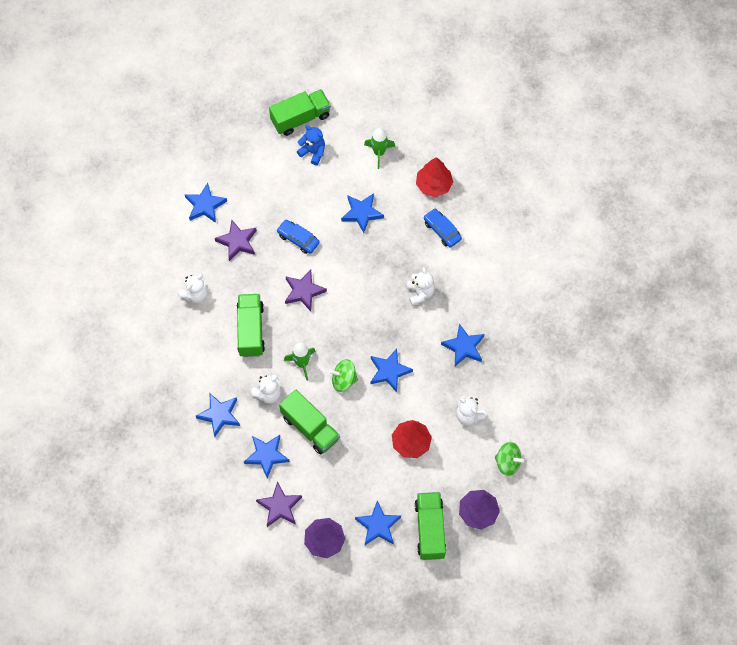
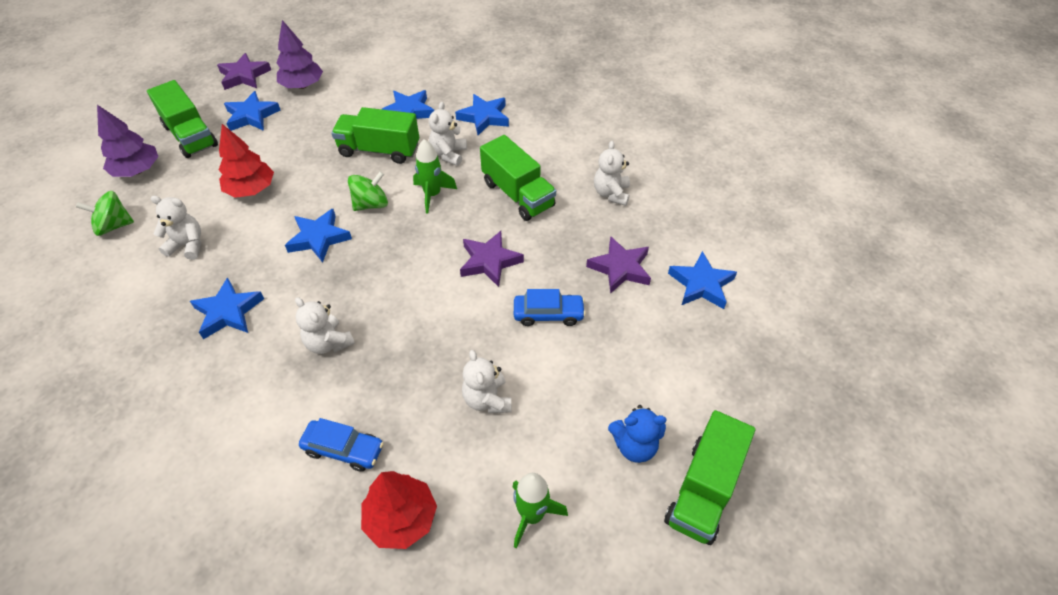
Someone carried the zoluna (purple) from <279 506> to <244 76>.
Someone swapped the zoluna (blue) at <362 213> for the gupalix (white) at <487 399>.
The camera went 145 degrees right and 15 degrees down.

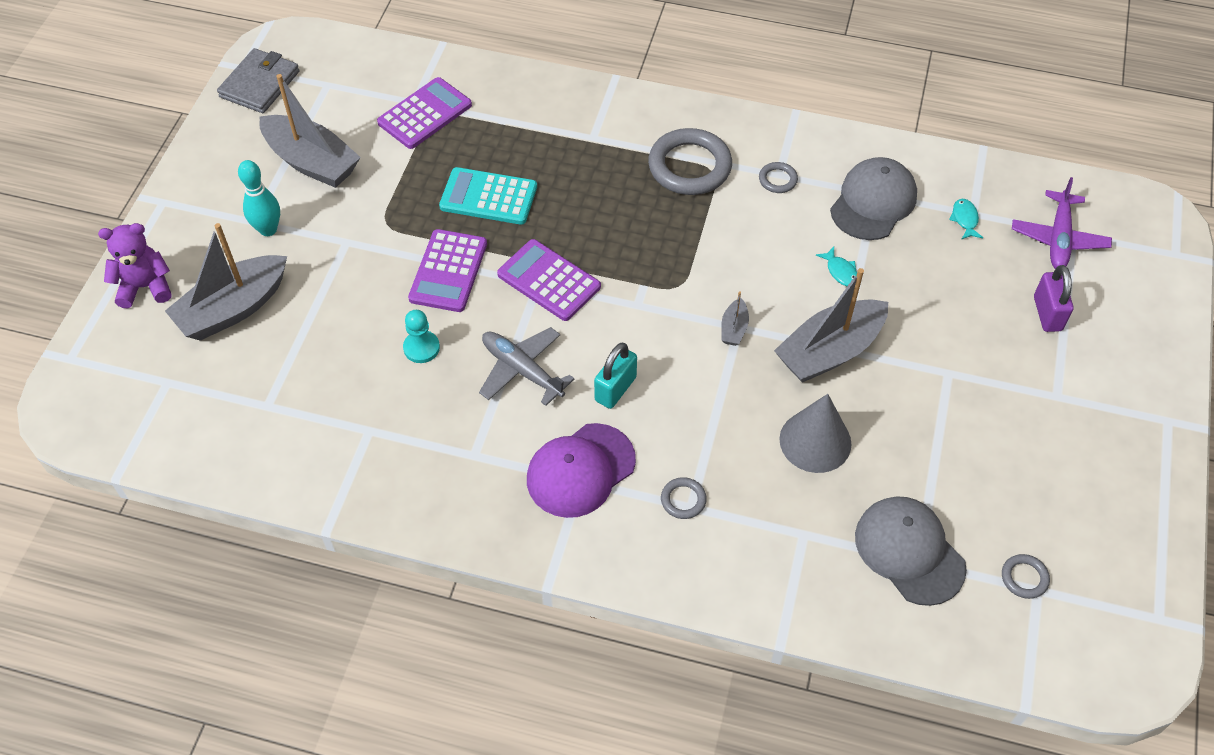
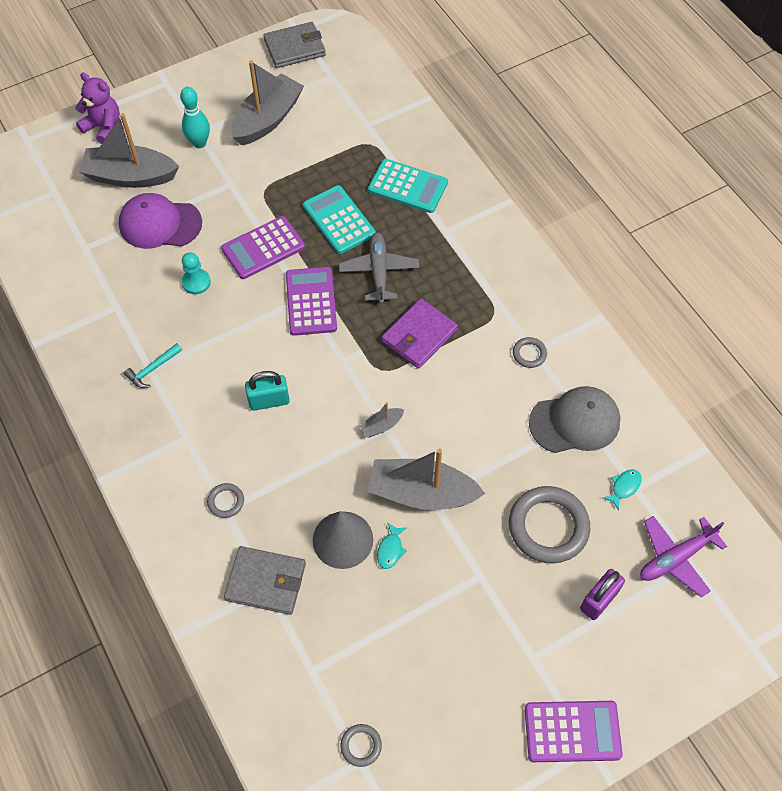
Someone rotated the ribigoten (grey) at <311 162> by 135 degrees counterclockwise.
Someone carried the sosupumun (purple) from <425 114> to <572 731>.
Someone carried the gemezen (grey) from <522 370> to <379 271>.
Someone carried the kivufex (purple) from <580 470> to <160 224>.
Someone carried the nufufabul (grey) from <689 166> to <548 527>.
Someone carried the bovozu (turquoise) from <840 271> to <390 549>.
Someone took away the kivufex (grey) at <909 551>.
Someone put down the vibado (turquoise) at <153 369>.
Someone put down the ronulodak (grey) at <266 581>.
Someone put down the sosupumun (turquoise) at <407 187>.
Someone put down the ronulodak (purple) at <419 335>.
The camera went 45 degrees right and 5 degrees up.

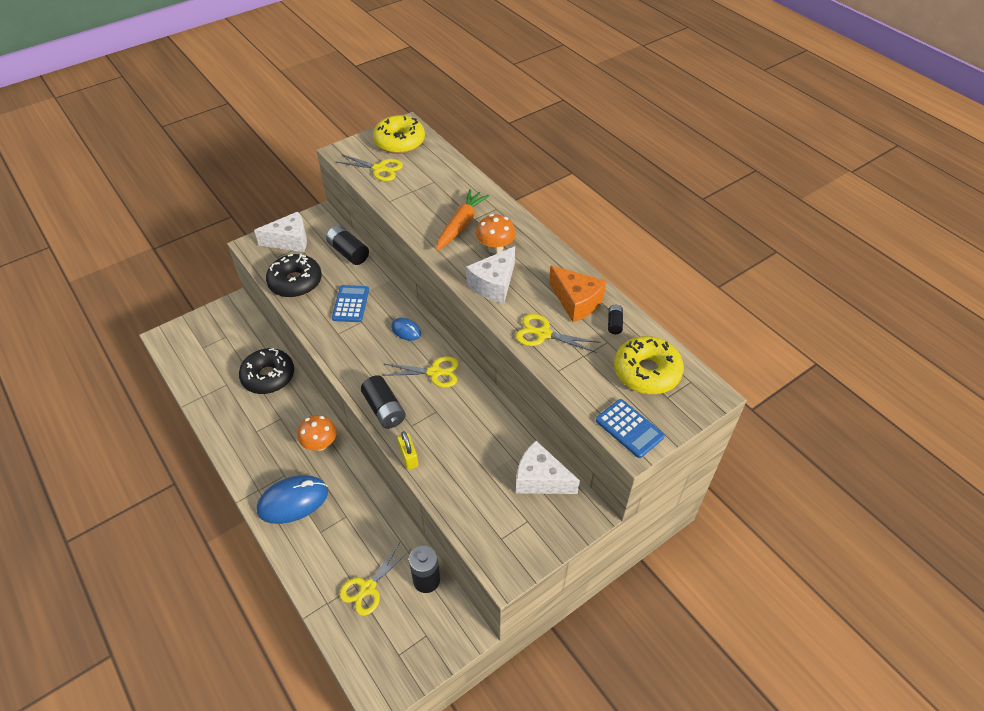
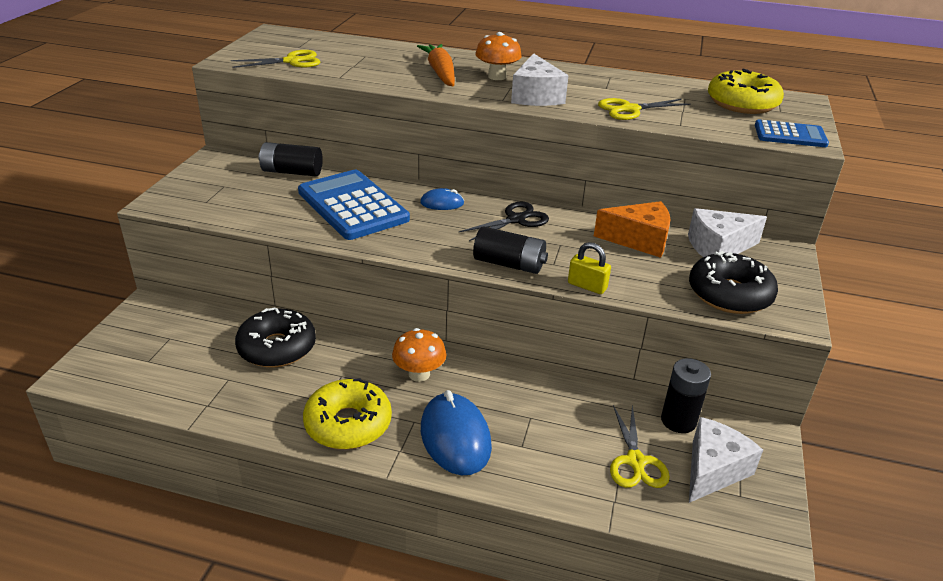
Someone carried the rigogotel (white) from <289 241> to <713 470>.
Someone rotated the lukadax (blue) at <293 501> by 45 degrees counterclockwise.
Someone carried the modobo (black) from <295 282> to <729 294>.
Someone scaled the sosupumun (blue) at <350 304> by 1.80.
Someone carried the modobo (yellow) from <399 142> to <348 424>.
Someone repainted the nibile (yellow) at <434 372>, which became the nibile (black) at <516 220>.
Someone carried the rigogotel (orange) from <576 301> to <639 240>.
Someone took away the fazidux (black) at <614 323>.
The camera went 40 degrees left and 15 degrees down.

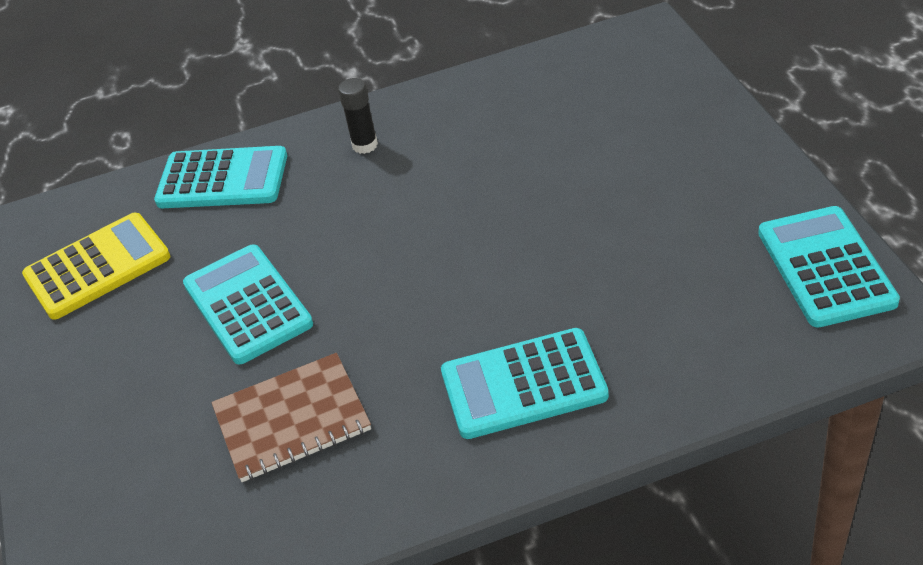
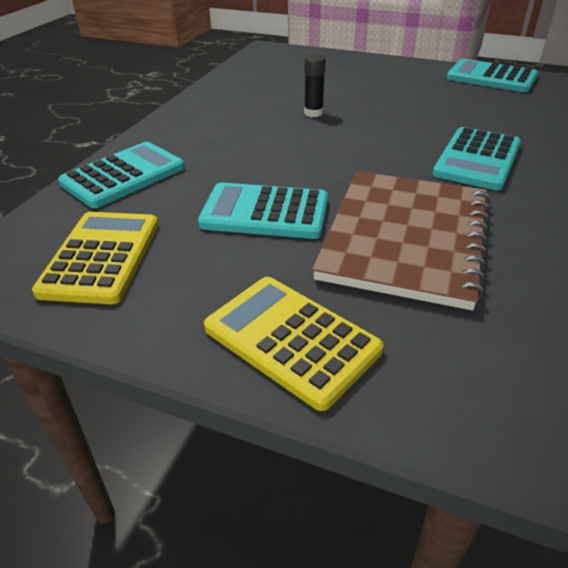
Someone scaled the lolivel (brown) at <292 419> by 1.60.
Someone carried the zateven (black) from <365 145> to <313 113>.
Someone put down the sosupumun (yellow) at <291 339>.
The camera went 55 degrees left and 5 degrees down.

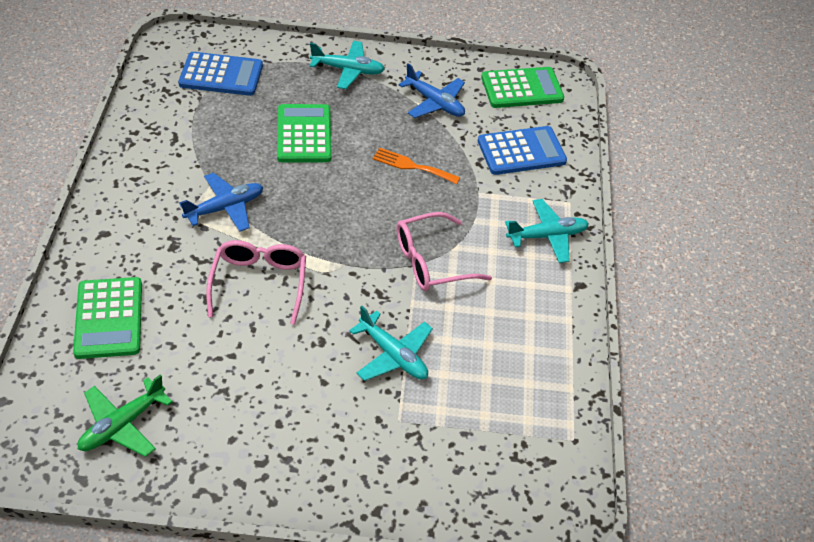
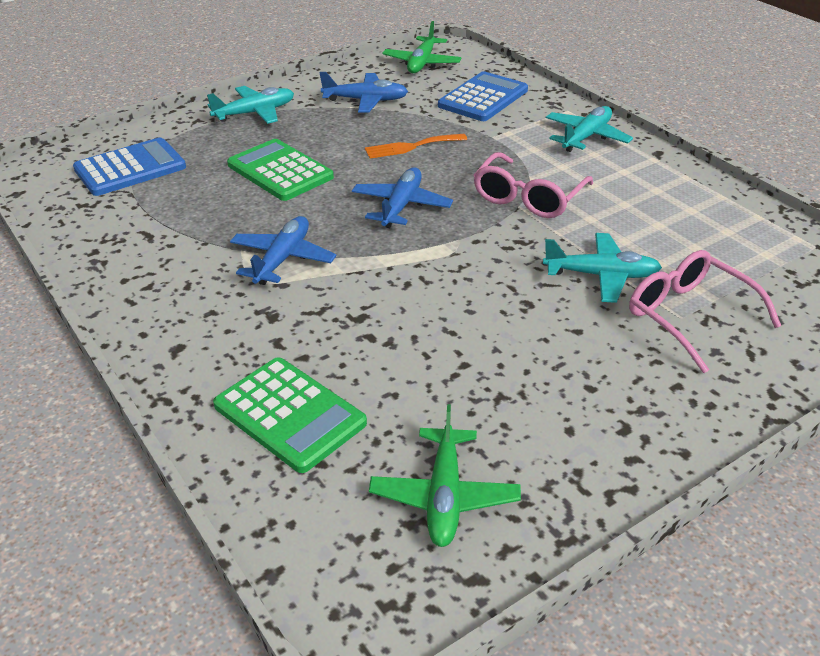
Someone carried the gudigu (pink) from <259 283> to <689 316>.
Someone swapped the sosupumun (green) at <522 88> for the gemezen (green) at <422 63>.
Someone put down the gemezen (blue) at <401 206>.
The camera went 35 degrees left and 10 degrees down.

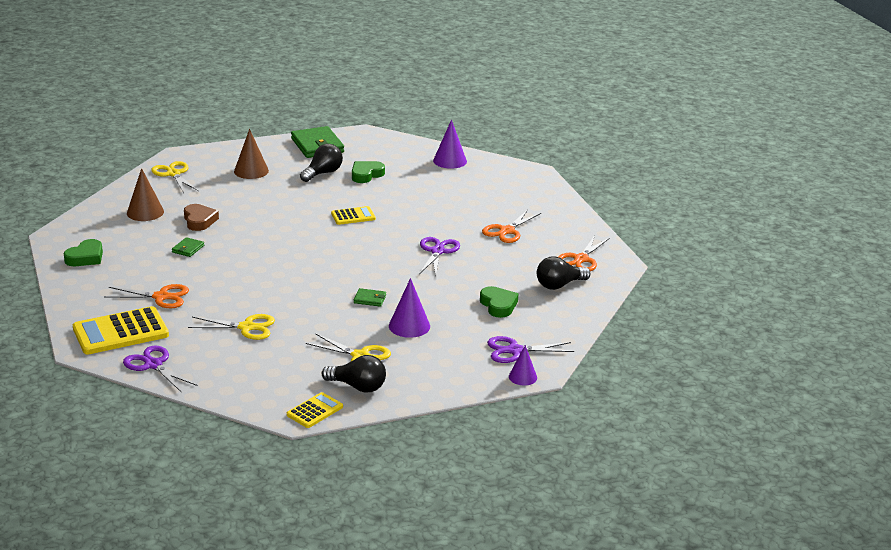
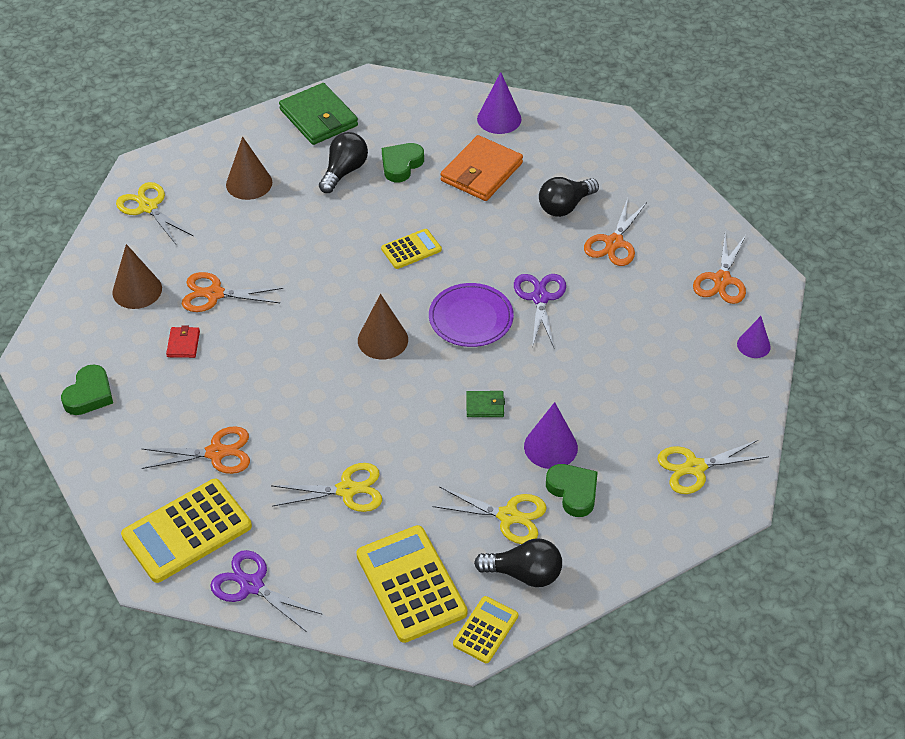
Someone took away the ronulodak (green) at <188 249>.
Someone swapped the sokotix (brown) at <199 221> for the nibile (orange) at <214 294>.
Someone carried the sokotix (green) from <498 305> to <573 492>.
Someone repainted the nibile (purple) at <515 351>, which became the nibile (yellow) at <695 467>.
Someone carried the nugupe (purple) from <523 377> to <753 345>.
Someone carried the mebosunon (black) from <559 285> to <565 206>.
Someone put down the ronulodak (red) at <183 344>.
Someone put down the sosupumun (yellow) at <411 584>.
Someone put down the nugupe (brown) at <383 340>.
Someone put down the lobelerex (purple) at <471 318>.
Someone put down the ronulodak (orange) at <481 172>.
The camera went 10 degrees left and 20 degrees up.

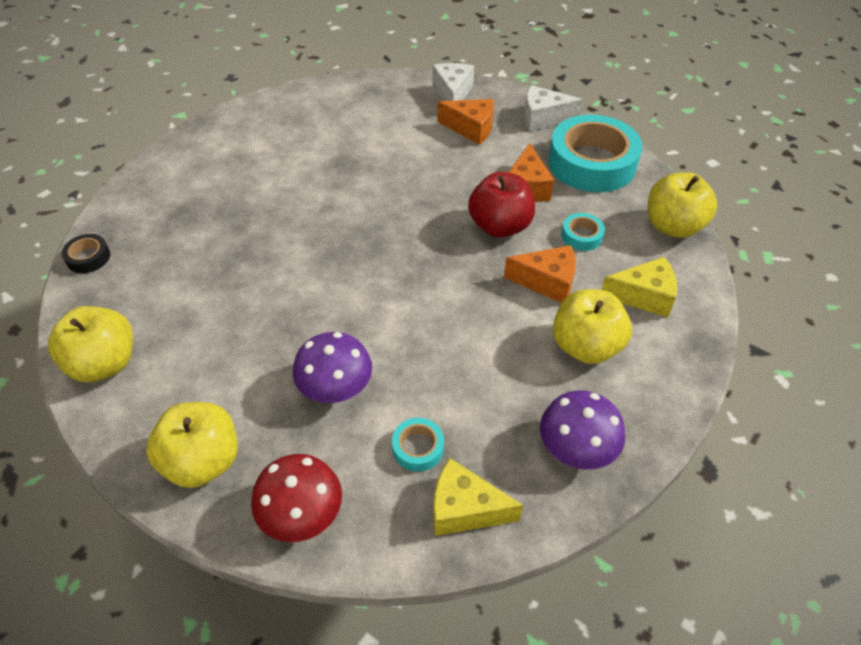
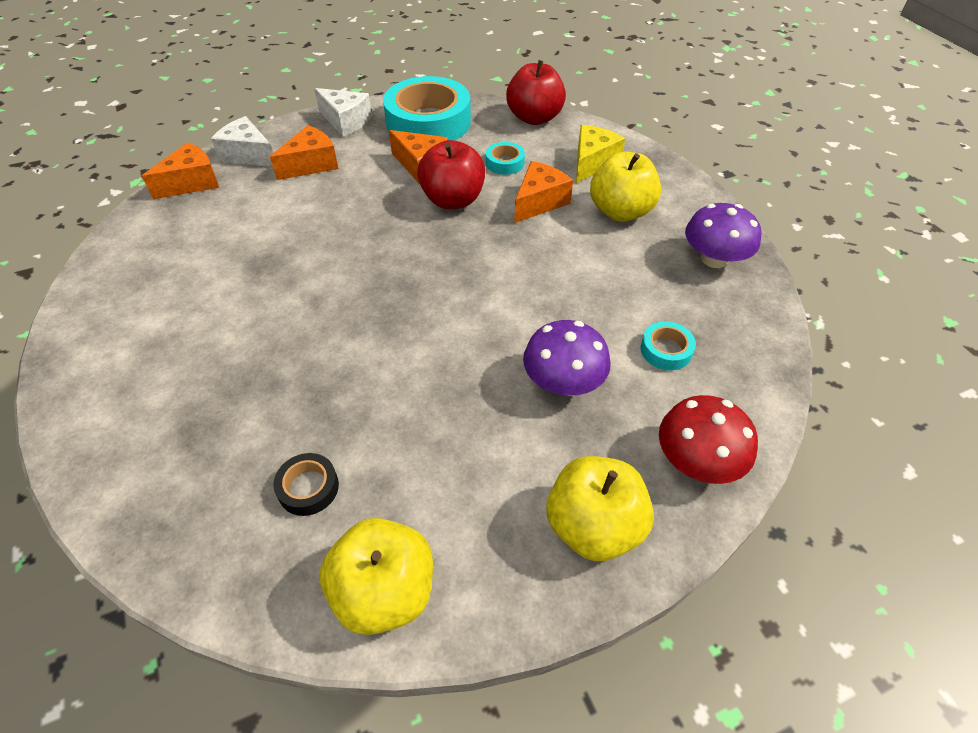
Someone carried the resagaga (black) from <88 257> to <308 488>.
Someone took away the rigogotel (yellow) at <464 509>.
Someone rotated the rigogotel (white) at <543 118> by 90 degrees counterclockwise.
Someone repainted the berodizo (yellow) at <673 226>, which became the berodizo (red) at <534 118>.
Someone put down the rigogotel (orange) at <192 183>.
The camera went 60 degrees left and 0 degrees up.

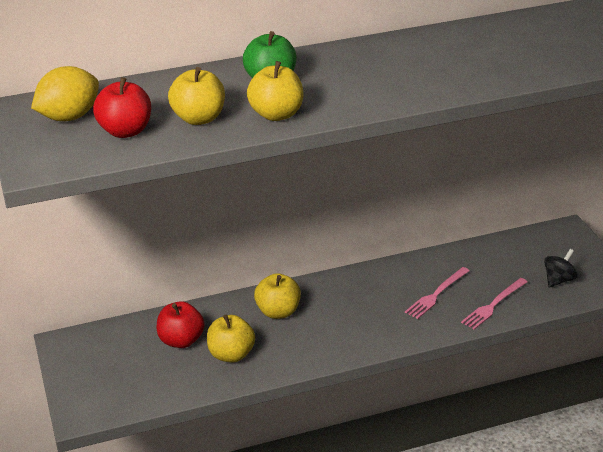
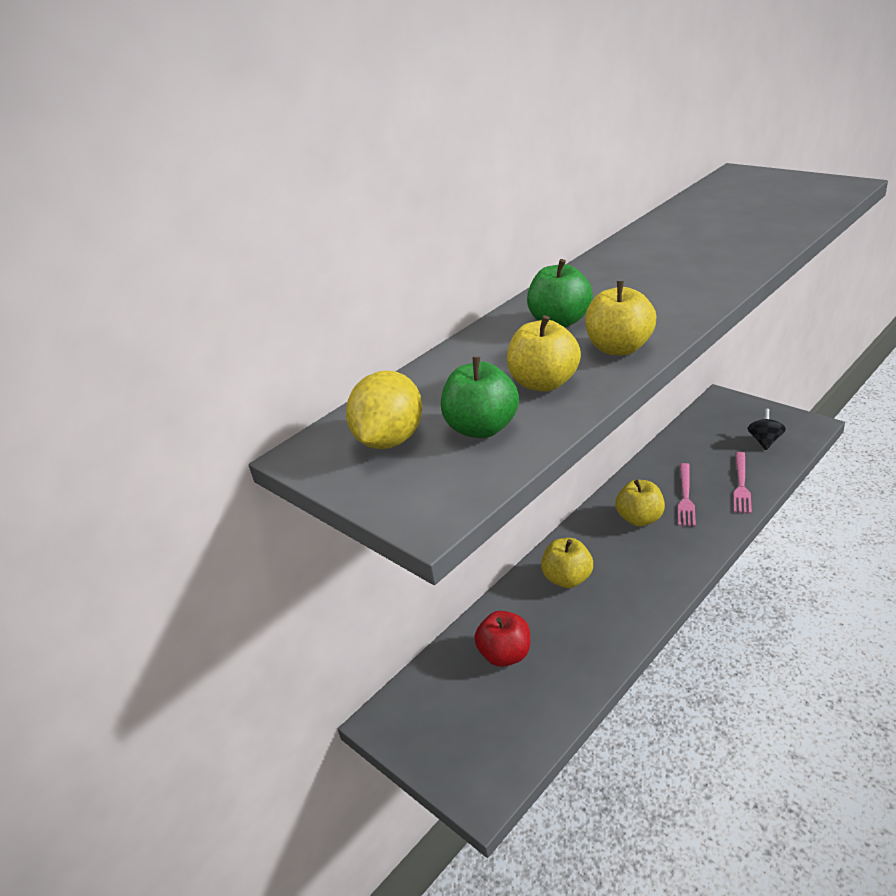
Someone repainted the berodizo (red) at <126 131>, which became the berodizo (green) at <482 428>.
Someone carried the berodizo (yellow) from <231 355> to <640 518>.
The camera went 25 degrees left and 0 degrees up.

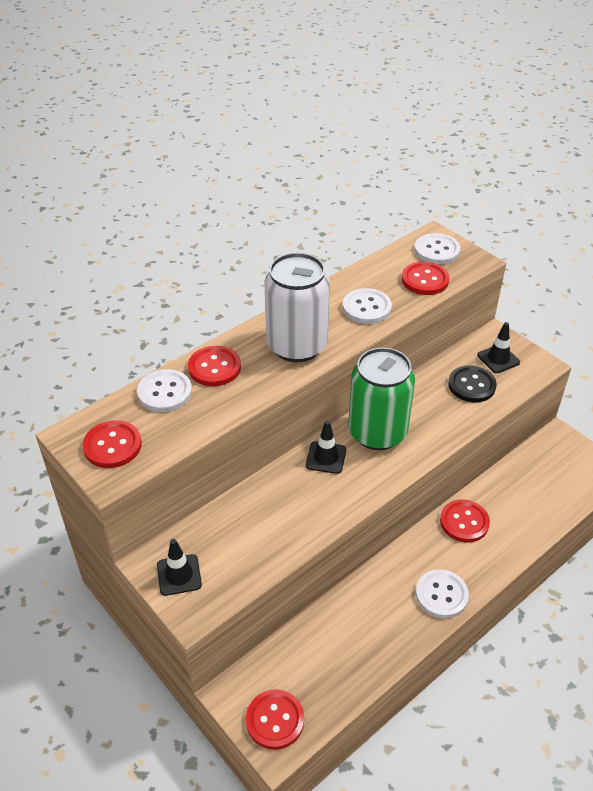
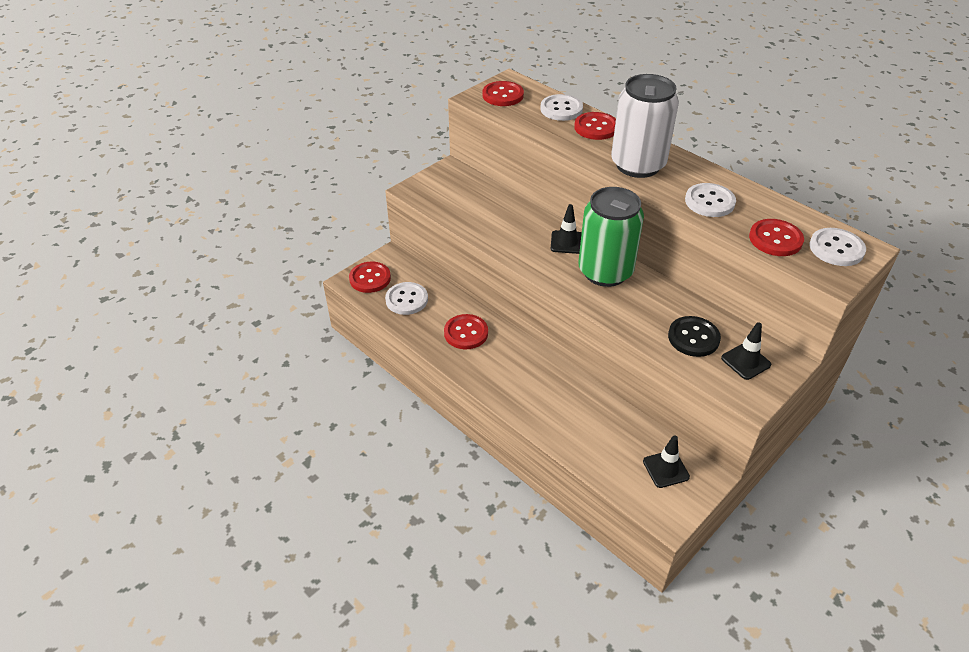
Someone carried the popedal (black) from <179 575> to <665 469>.
Someone carried the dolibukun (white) from <441 595> to <406 300>.
Someone carried the dolibukun (red) from <464 522> to <466 333>.
The camera went 85 degrees right and 0 degrees up.

